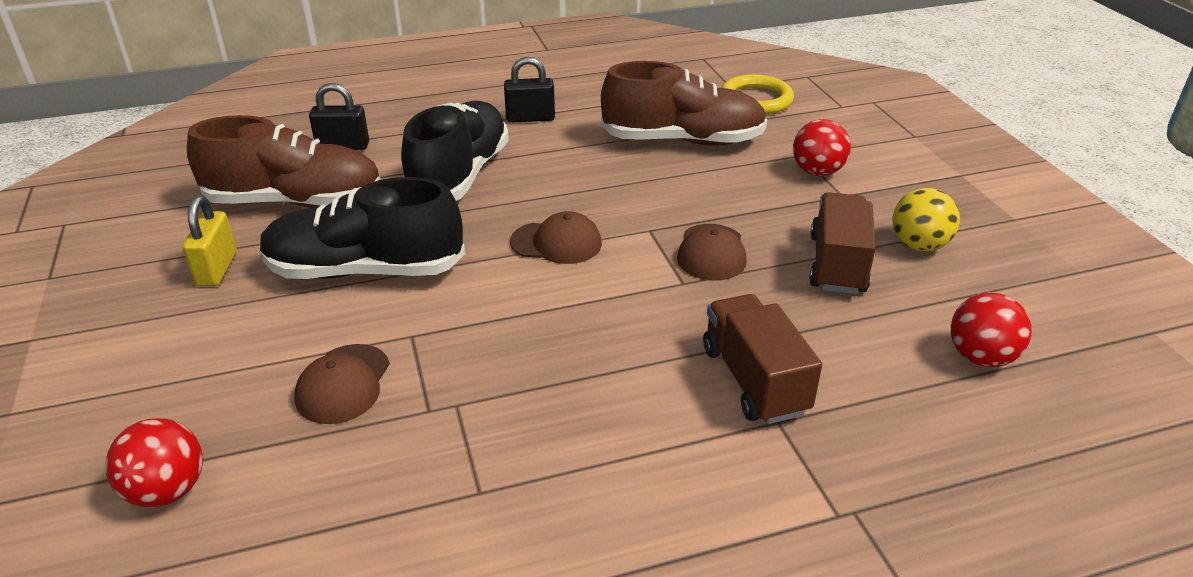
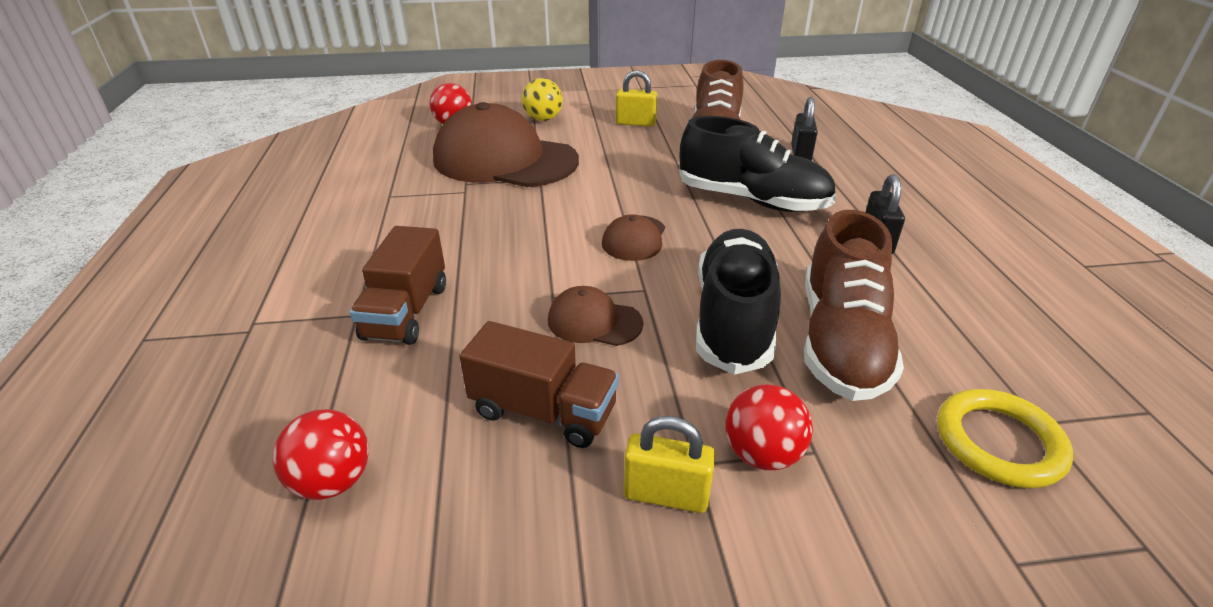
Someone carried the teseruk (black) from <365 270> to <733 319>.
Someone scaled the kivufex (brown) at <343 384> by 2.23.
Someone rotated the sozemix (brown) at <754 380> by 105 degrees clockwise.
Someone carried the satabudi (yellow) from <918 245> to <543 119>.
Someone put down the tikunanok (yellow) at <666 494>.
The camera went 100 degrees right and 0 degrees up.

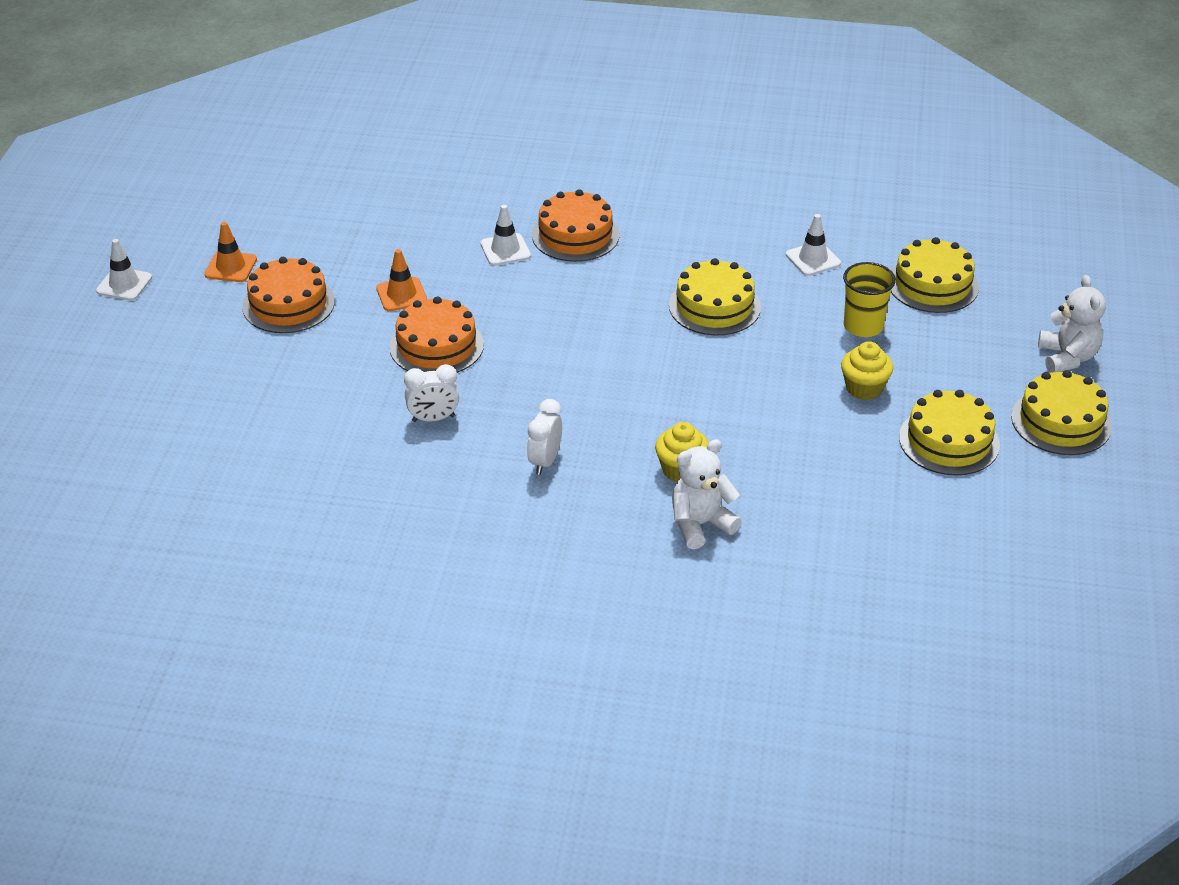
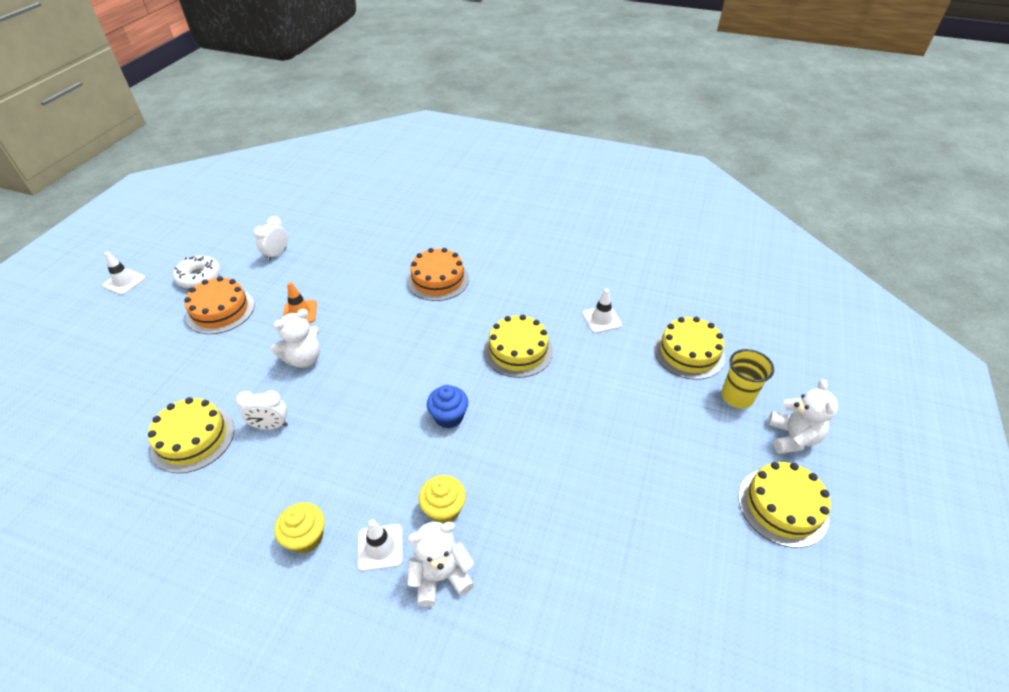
Someone swapped the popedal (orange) at <231 267> for the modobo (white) at <199 277>.
Someone swapped the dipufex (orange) at <436 346> for the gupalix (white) at <304 359>.
Someone carried the popedal (white) from <505 250> to <380 547>.
Someone carried the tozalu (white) from <545 461> to <277 254>.
Someone carried the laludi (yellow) from <864 388> to <306 537>.
Someone carried the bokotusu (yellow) from <863 326> to <737 396>.
Someone carried the dipufex (yellow) from <949 441> to <193 438>.
Someone put down the laludi (blue) at <449 416>.
The camera went 10 degrees right and 5 degrees up.

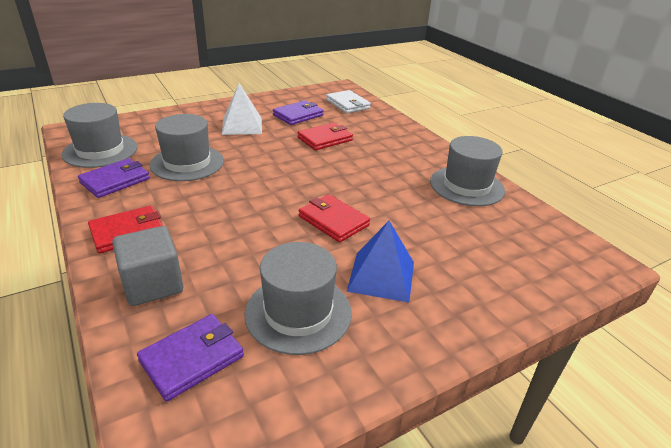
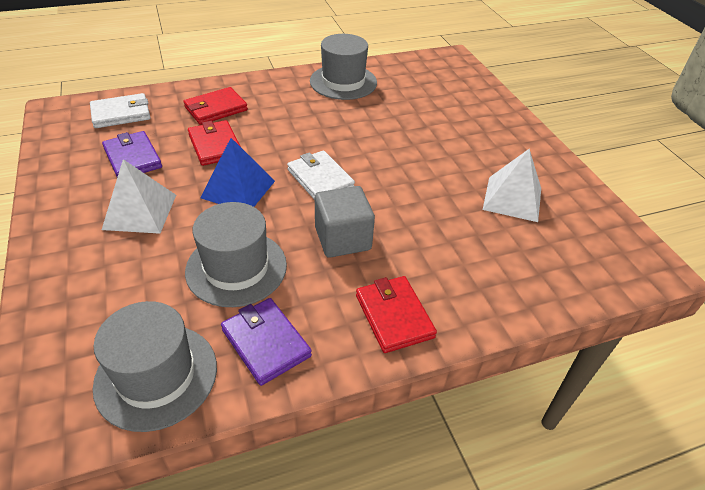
Someone carried the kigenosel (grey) from <153 284> to <343 239>.
Someone took away the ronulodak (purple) at <192 358>.
Someone swapped the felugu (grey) at <298 312> for the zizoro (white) at <512 198>.
Someone carried the ronulodak (red) from <333 221> to <216 109>.
Someone carried the zizoro (blue) from <381 276> to <238 189>.
Someone put down the ronulodak (white) at <320 179>.
The camera went 80 degrees left and 10 degrees up.

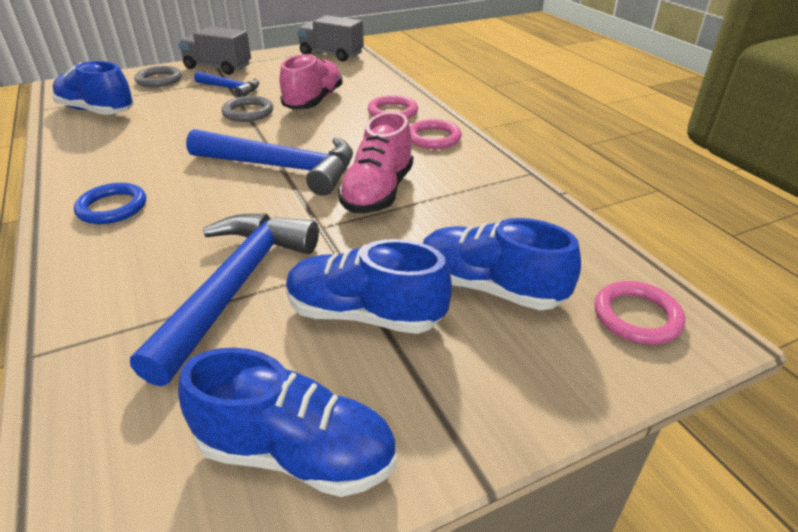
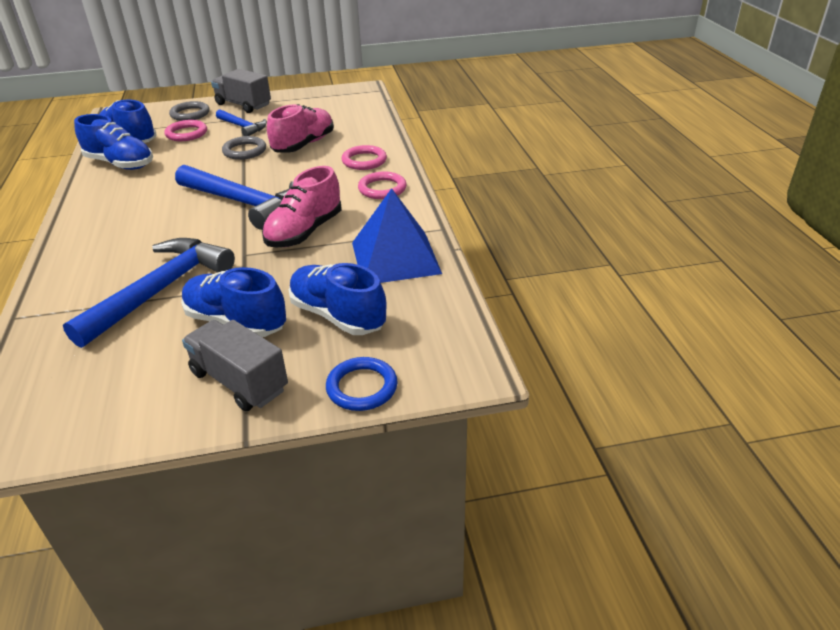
Someone carried the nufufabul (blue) from <112 207> to <362 387>.
Someone carried the teseruk (blue) from <297 453> to <120 164>.
Someone carried the sozemix (grey) from <331 54> to <239 381>.
Someone carried the nufufabul (pink) from <636 316> to <186 133>.
Someone put down the zizoro (blue) at <395 257>.
The camera went 15 degrees right and 0 degrees up.

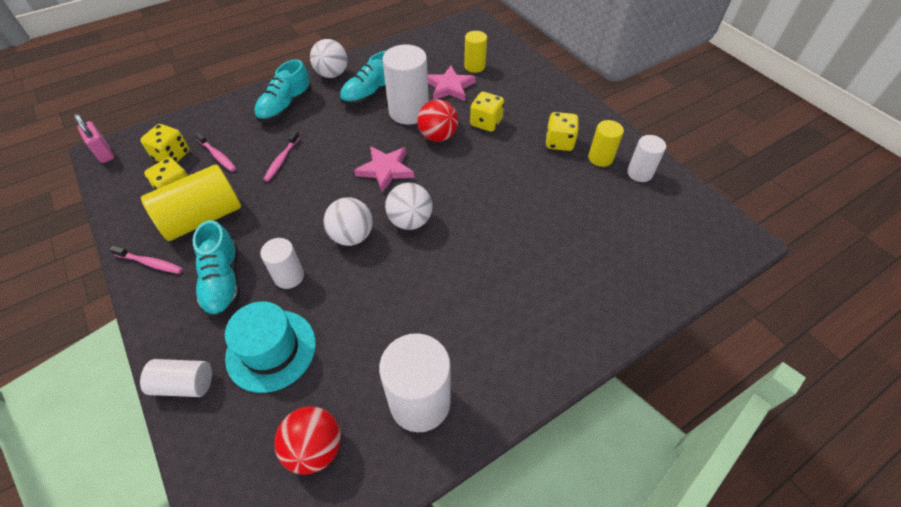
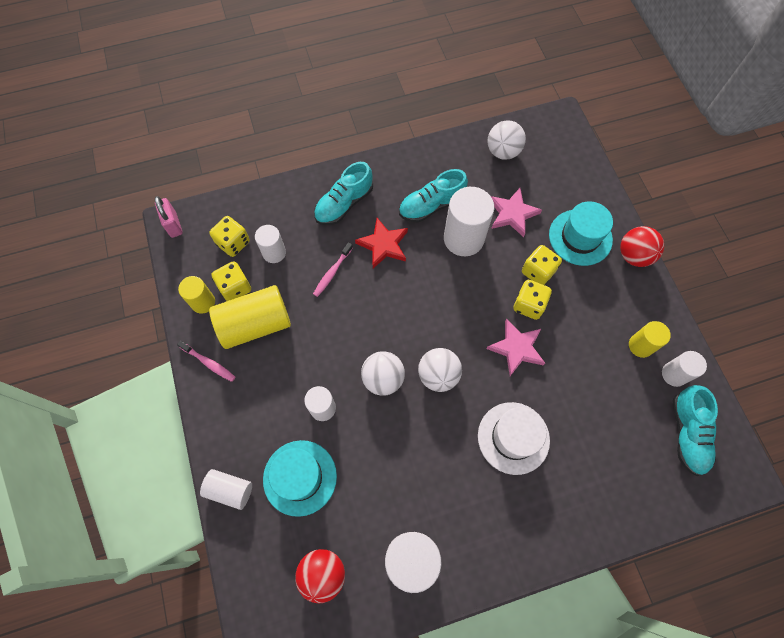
Someone carried the teseruk (turquoise) from <223 281> to <687 433>.
Someone swapped the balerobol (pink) at <217 155> for the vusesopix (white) at <274 253>.
Someone carried the satabudi (white) from <332 74> to <503 151>.
Someone carried the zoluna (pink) from <385 170> to <516 348>.
Someone carried the satabudi (red) from <438 136> to <634 255>.
Someone carried the vusesopix (yellow) from <474 66> to <203 302>.
Someone carried the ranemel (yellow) from <559 142> to <529 305>.
Someone put down the zoluna (red) at <383 245>.
Someone put down the felugu (white) at <513 438>.
Someone put down the felugu (turquoise) at <580 237>.
The camera went 15 degrees right and 15 degrees up.

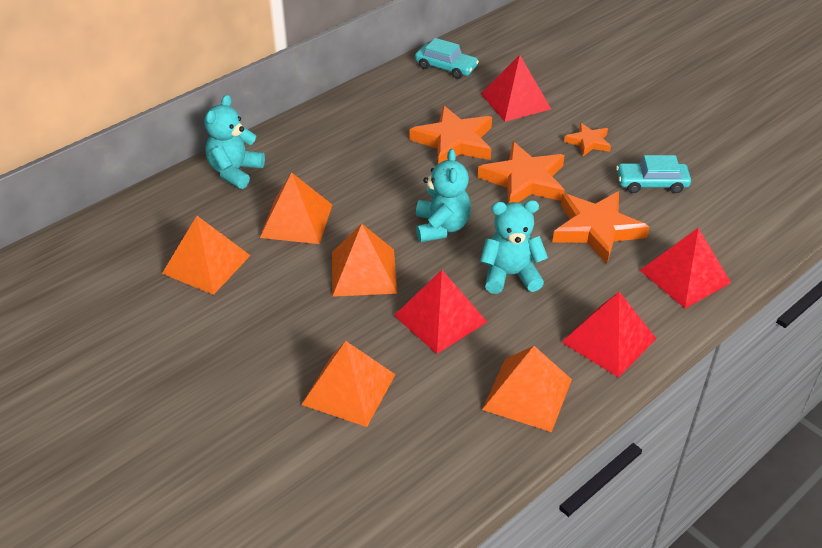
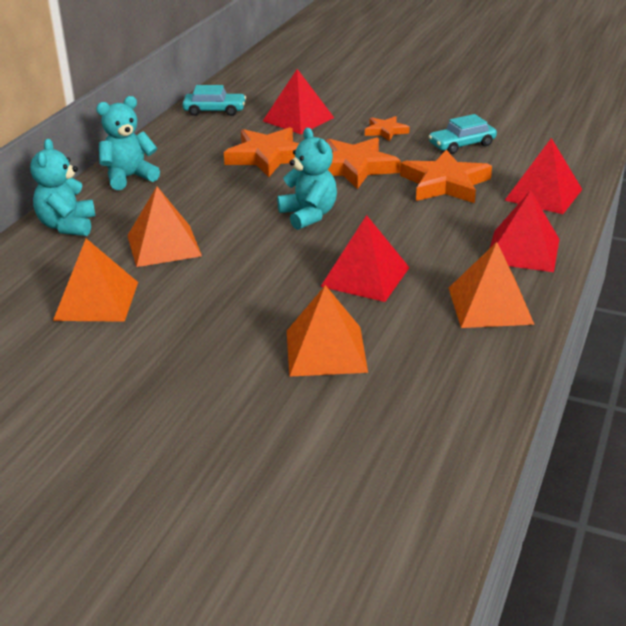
Someone took away the zizoro (orange) at <364 272>.
Someone carried the gupalix (turquoise) from <510 275> to <129 177>.
The camera went 25 degrees left and 10 degrees down.

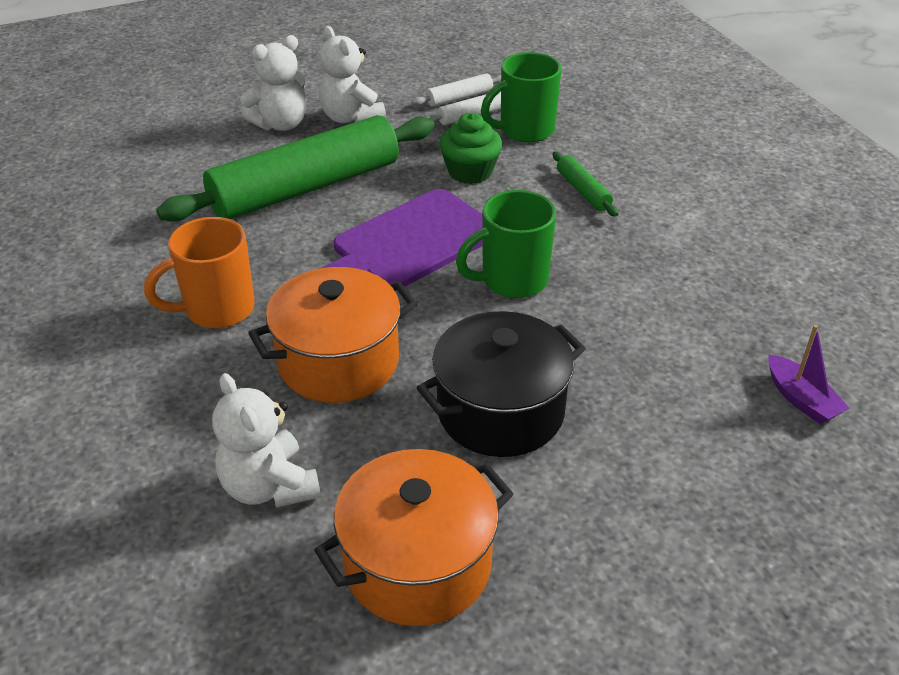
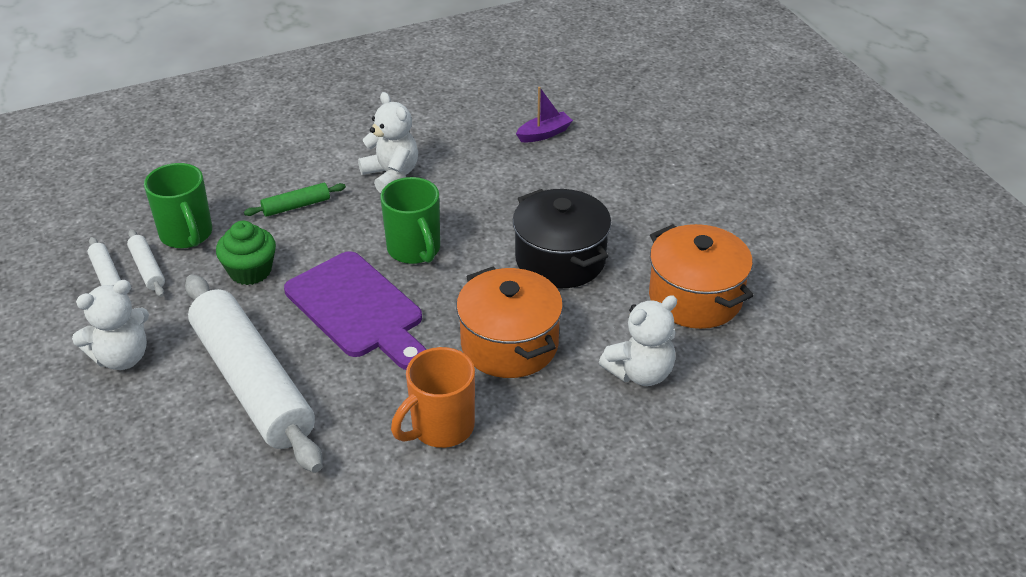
Someone rotated the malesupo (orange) at <217 310> by 75 degrees clockwise.
Someone repainted the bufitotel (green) at <306 188>, which became the bufitotel (white) at <253 383>.
Someone carried the gupalix (white) from <281 124> to <391 175>.
The camera went 90 degrees left and 0 degrees up.

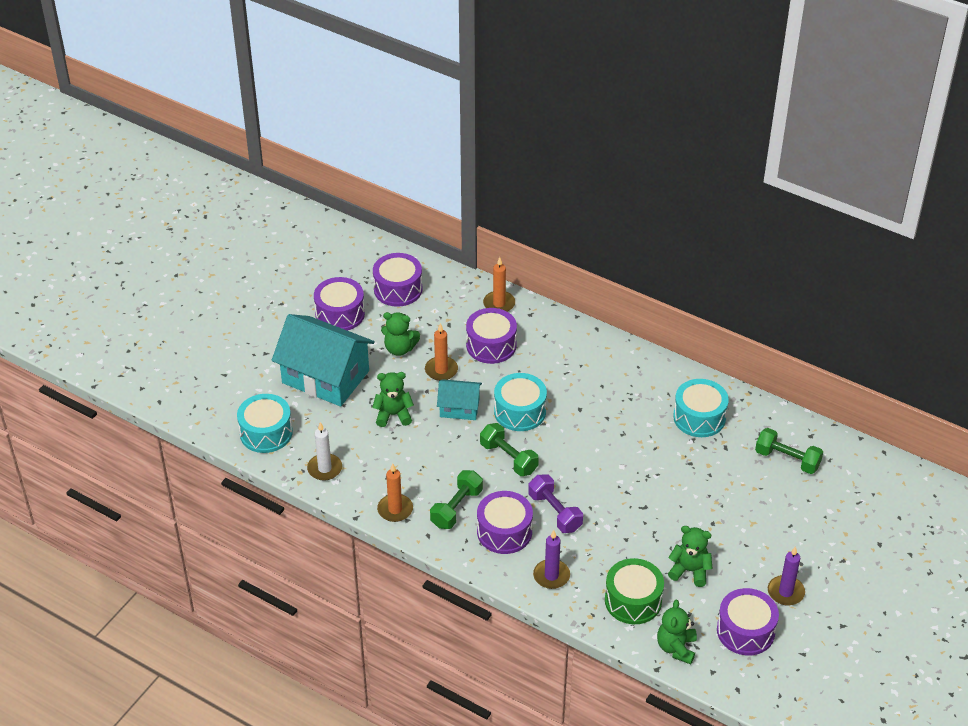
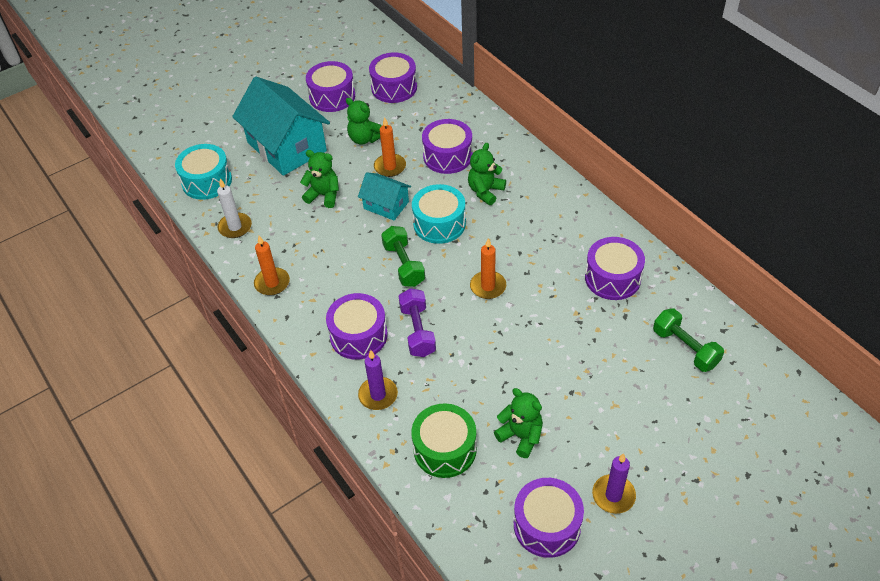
Someone took away the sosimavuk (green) at <456 508>.
Someone carried the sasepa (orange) from <499 304> to <488 286>.
Someone carried the gupalix (green) from <676 648> to <485 191>.
Someone repainted the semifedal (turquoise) at <699 417>, which became the semifedal (purple) at <612 278>.
The camera went 25 degrees right and 5 degrees up.

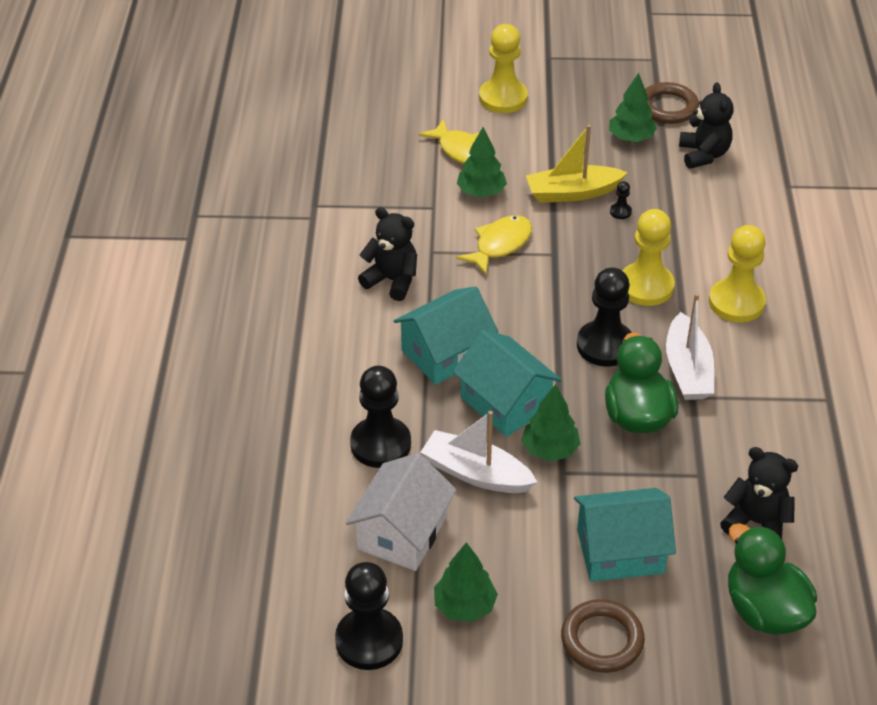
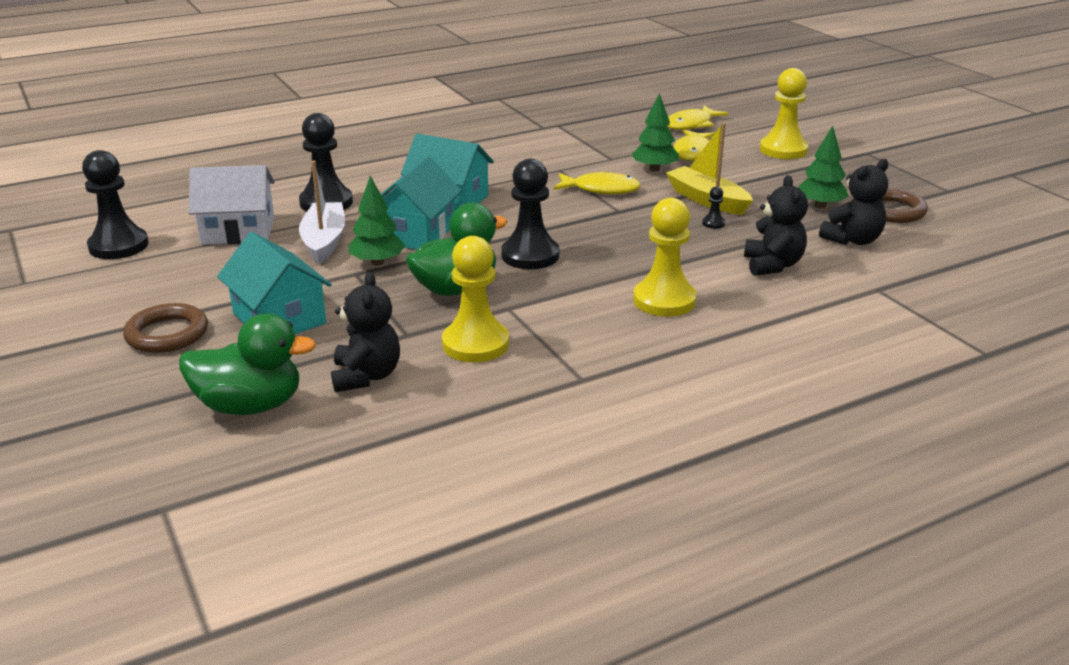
Someone carried the gupalix (black) from <392 280> to <772 265>.
Someone took away the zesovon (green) at <465 606>.
Someone carried the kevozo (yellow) from <646 286> to <475 344>.
Someone took away the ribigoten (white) at <687 370>.
Someone rotated the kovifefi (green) at <764 610> by 60 degrees clockwise.
Someone put down the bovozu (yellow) at <691 124>.
The camera went 60 degrees right and 15 degrees down.

